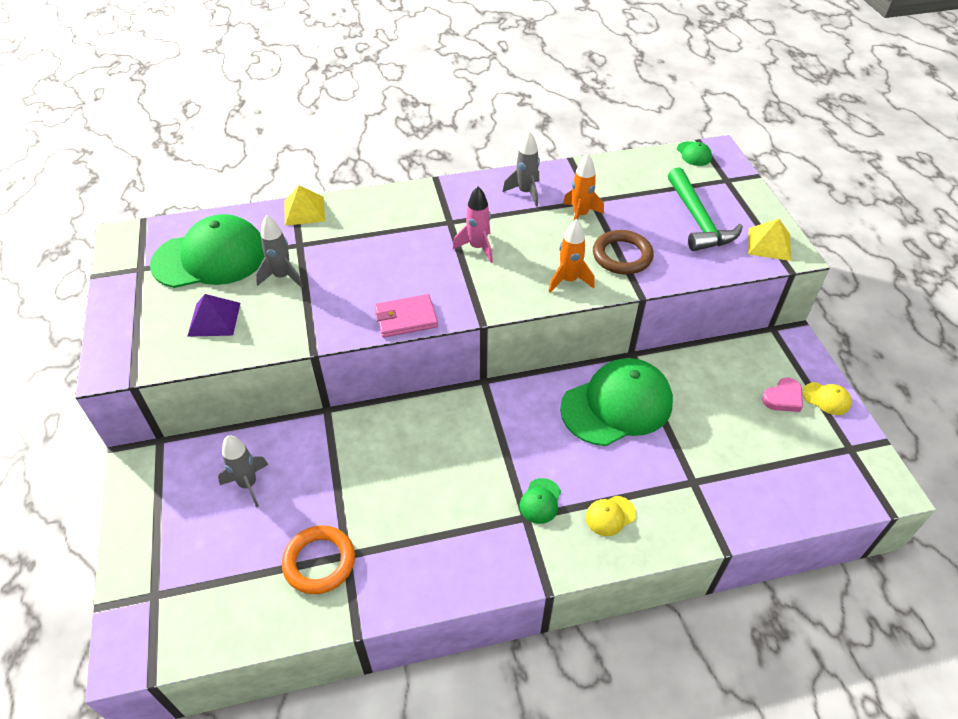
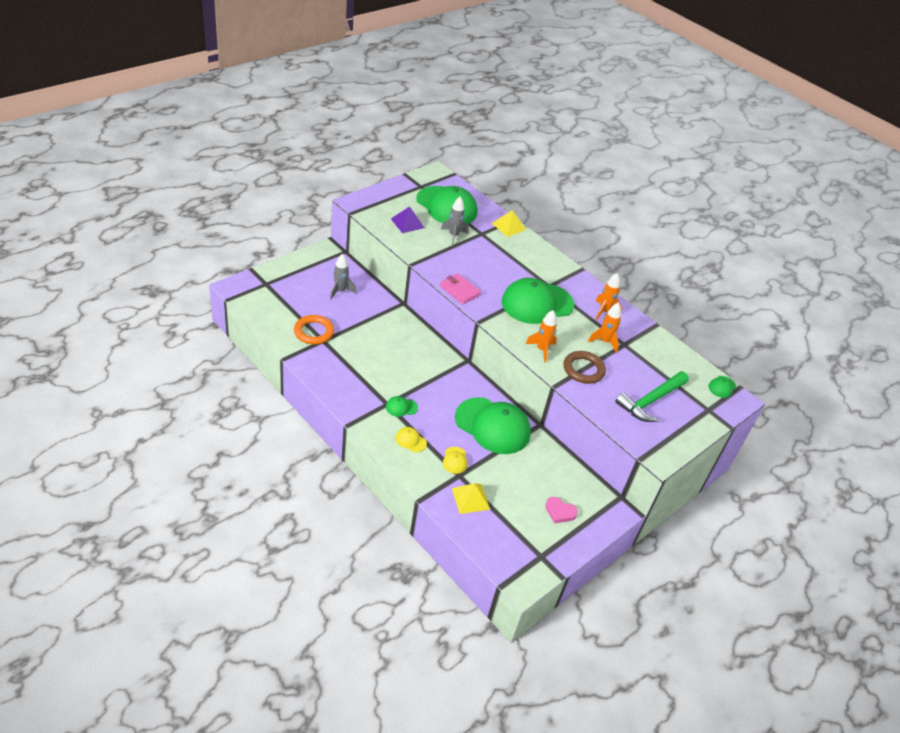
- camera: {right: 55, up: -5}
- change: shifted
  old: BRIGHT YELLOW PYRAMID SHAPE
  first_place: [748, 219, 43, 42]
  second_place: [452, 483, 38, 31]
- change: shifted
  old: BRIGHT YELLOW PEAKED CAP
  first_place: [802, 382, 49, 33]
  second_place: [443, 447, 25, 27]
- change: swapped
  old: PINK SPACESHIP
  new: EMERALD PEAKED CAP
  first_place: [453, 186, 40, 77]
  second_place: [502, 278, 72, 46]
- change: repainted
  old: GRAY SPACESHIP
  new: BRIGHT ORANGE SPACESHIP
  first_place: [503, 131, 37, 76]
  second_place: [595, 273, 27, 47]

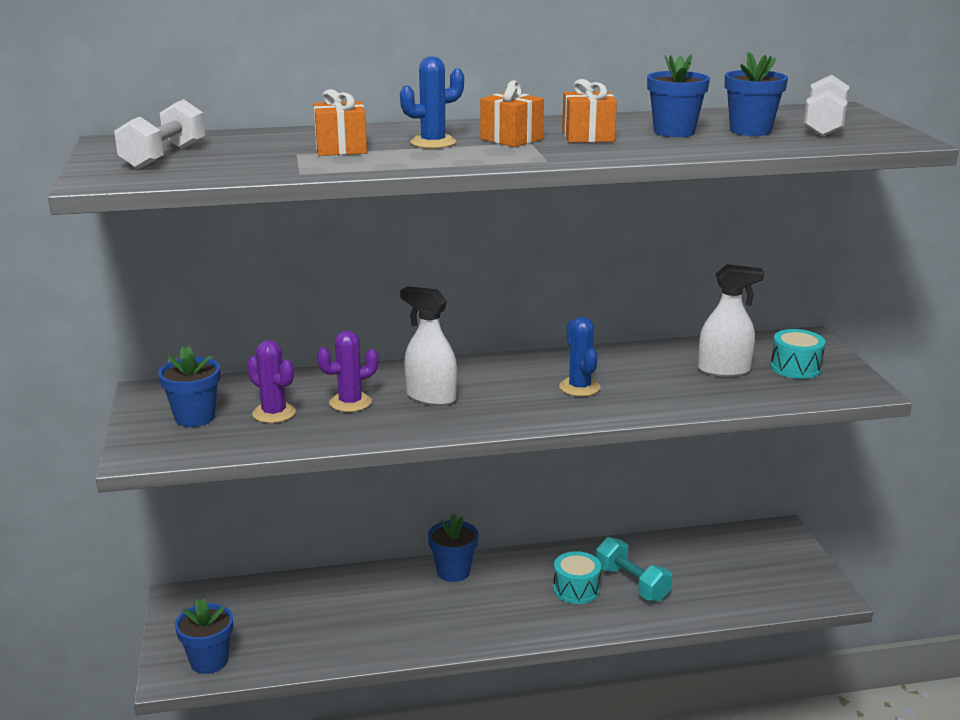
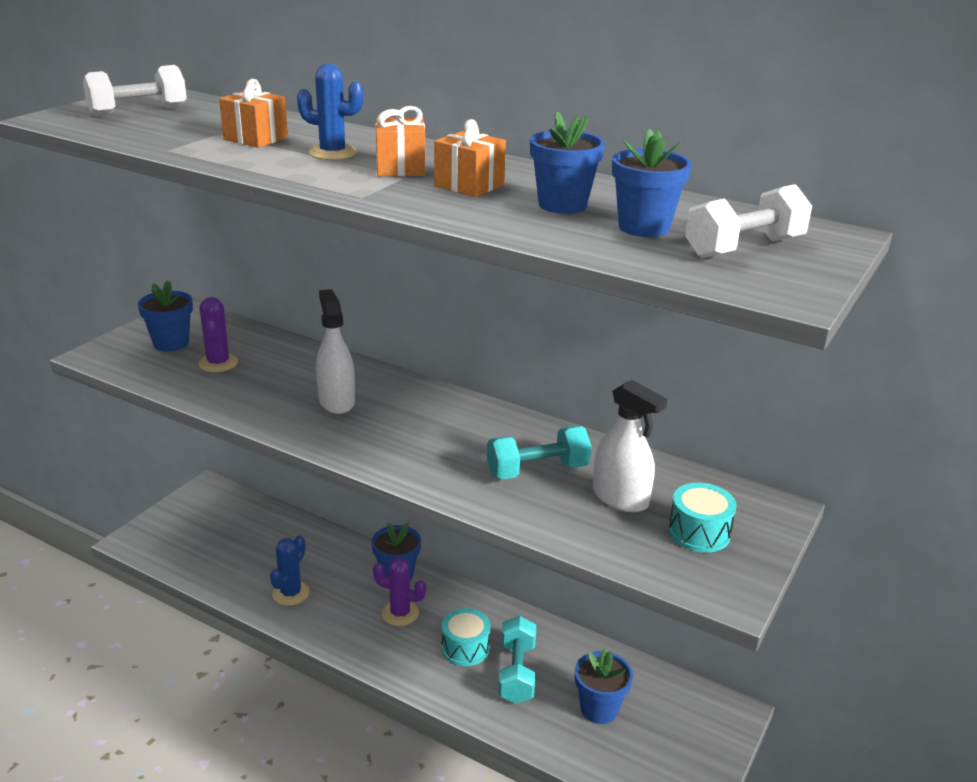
- camera: {right: 40, up: 5}
- change: new
  new: AQUA HAND WEIGHT
  second_place: [487, 426, 104, 54]
- change: shifted
  old: BLUE FLOWER POT
  first_place: [175, 599, 58, 75]
  second_place: [575, 649, 58, 75]
- change: shifted
  old: PURPLE PRICKLY PLANT
  first_place: [317, 331, 62, 81]
  second_place: [373, 557, 53, 69]
- change: shifted
  old: BLUE PRICKLY PLANT
  first_place: [559, 317, 41, 79]
  second_place: [270, 536, 40, 70]

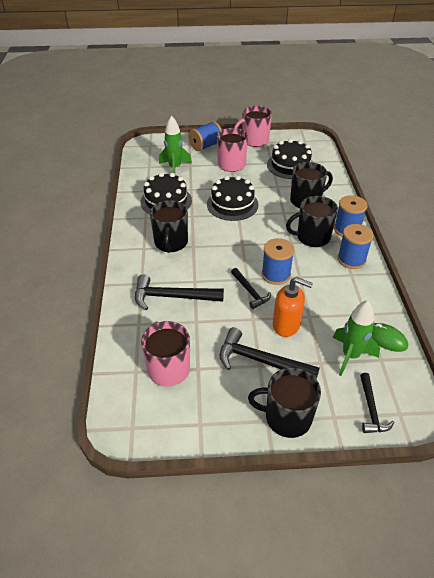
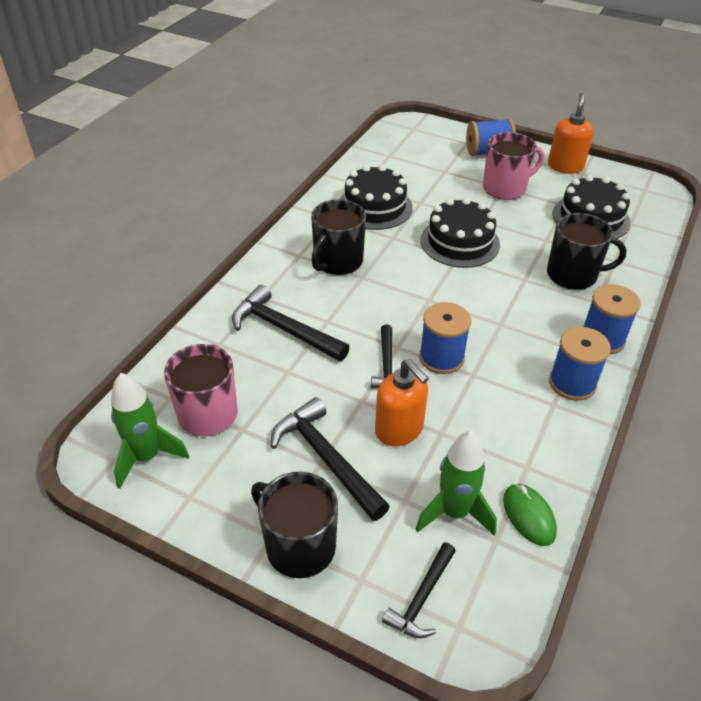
- camera: {right: 30, up: 0}
- change: gone
  old: BLACK TEA MUG
  first_place: [286, 196, 52, 51]
- change: shifted
  old: EMERALD SPACESHIP
  first_place: [159, 115, 33, 59]
  second_place: [111, 373, 78, 116]
- change: swapped
  old: PINK TEA MUG
  new: BRIGHT ORANGE SOAP PUMP
  first_place: [234, 106, 38, 41]
  second_place: [548, 93, 46, 81]

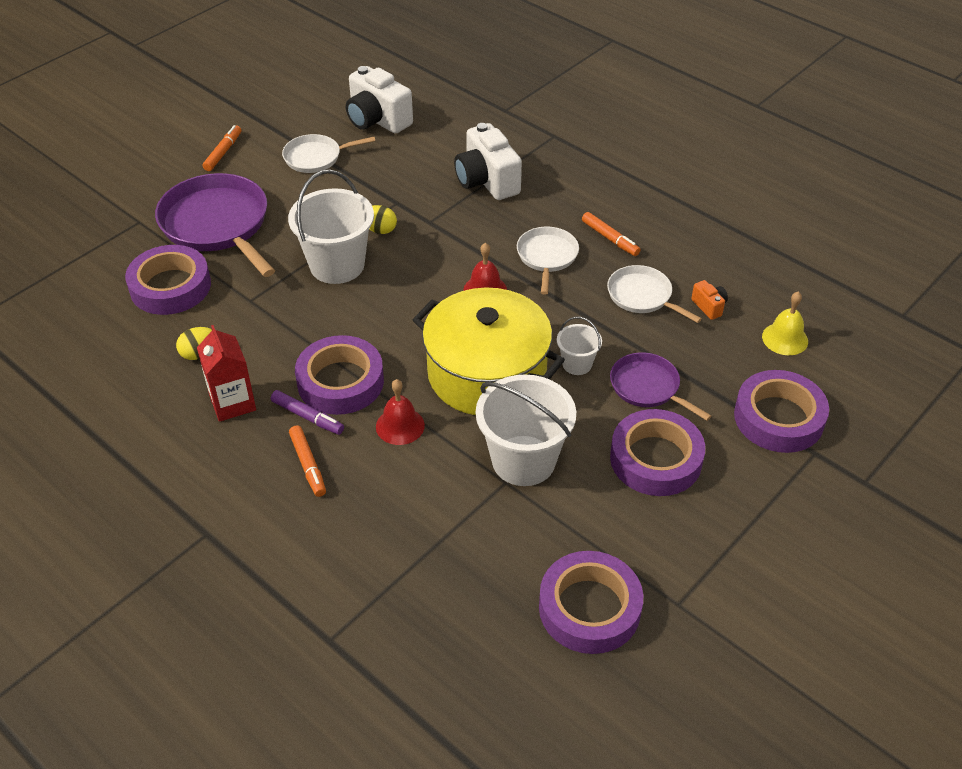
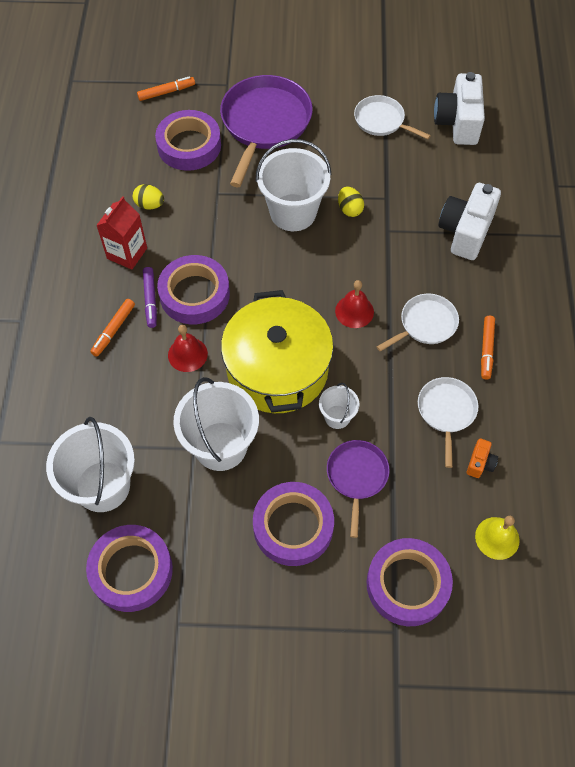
- camera: {right: 50, up: 15}
- change: new
  new: SNOW-WHITE PAIL
  second_place: [46, 417, 89, 95]
- change: shifted
  old: BRIGHT ORANGE MARKER
  first_place: [202, 125, 39, 46]
  second_place: [137, 76, 58, 25]

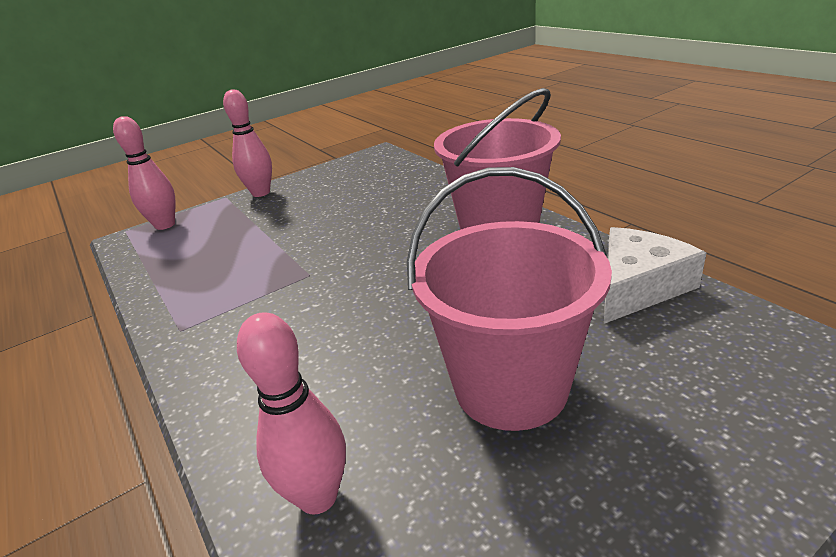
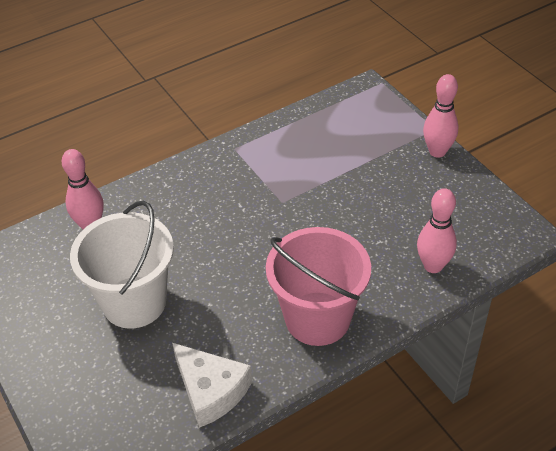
- camera: {right: 90, up: 15}
- change: shifted
  old: PINK BOWLING PIN
  first_place: [113, 116, 62, 114]
  second_place: [417, 188, 40, 85]
- change: repainted
  old: PINK PAIL
  new: SNOW-WHITE PAIL
  first_place: [407, 167, 205, 264]
  second_place: [70, 201, 104, 128]

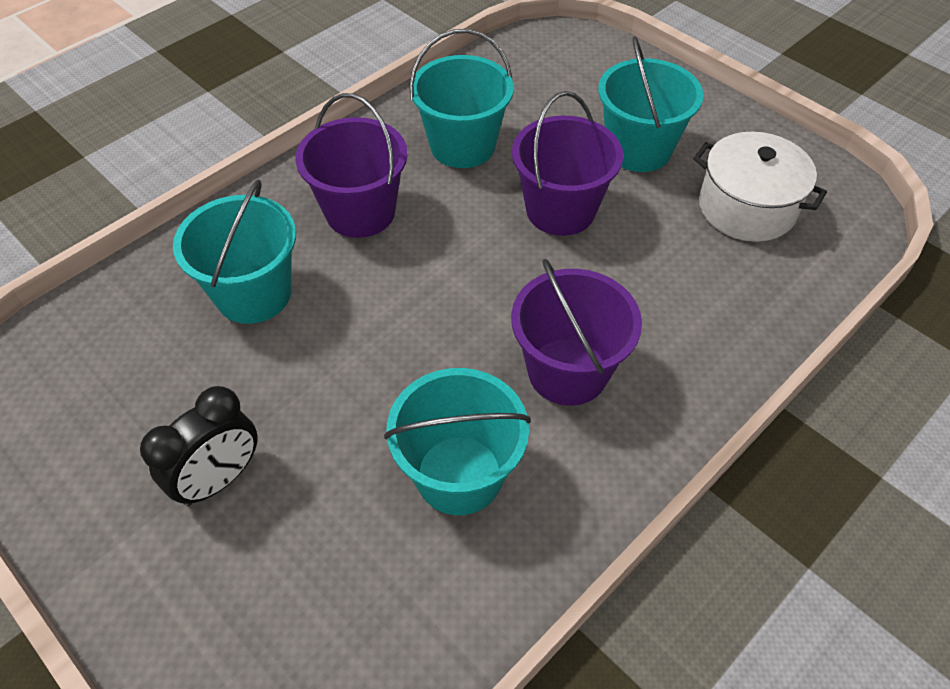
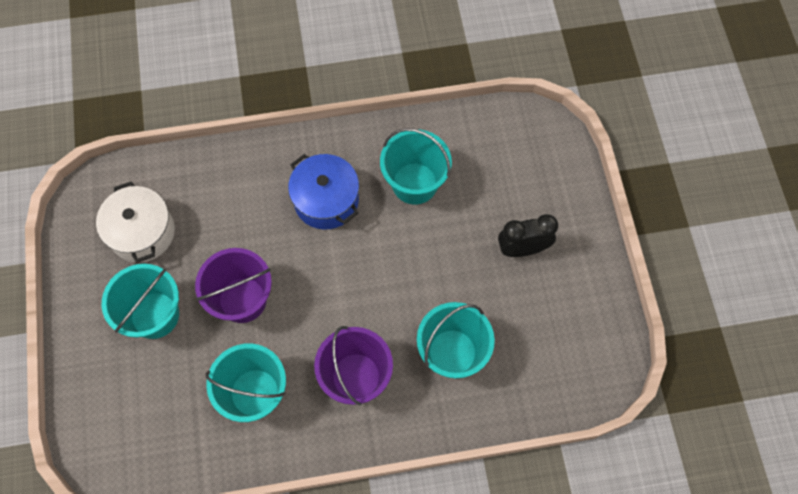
- camera: {right: -145, up: 15}
- change: swapped
  old: PURPLE PAIL
  new: BLUE STOCKPOT
  first_place: [511, 259, 131, 147]
  second_place: [288, 154, 71, 75]

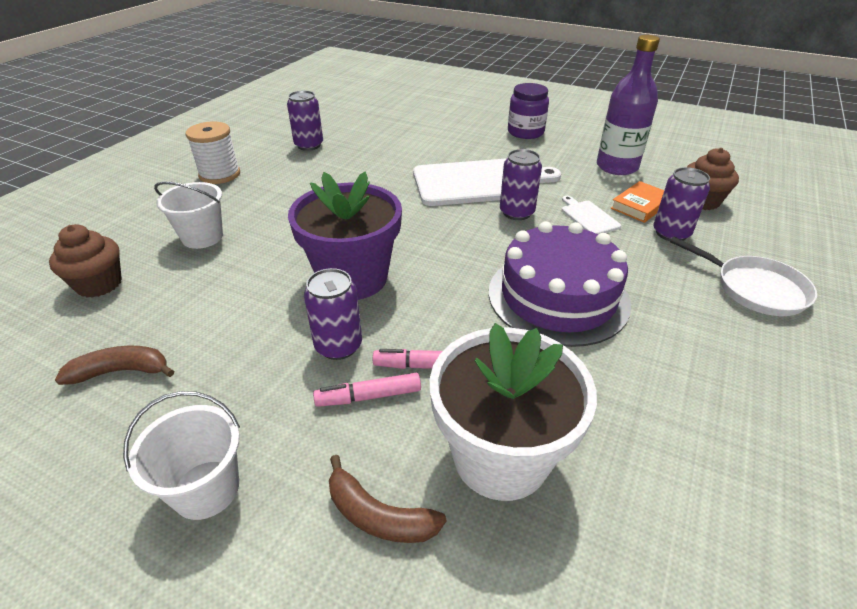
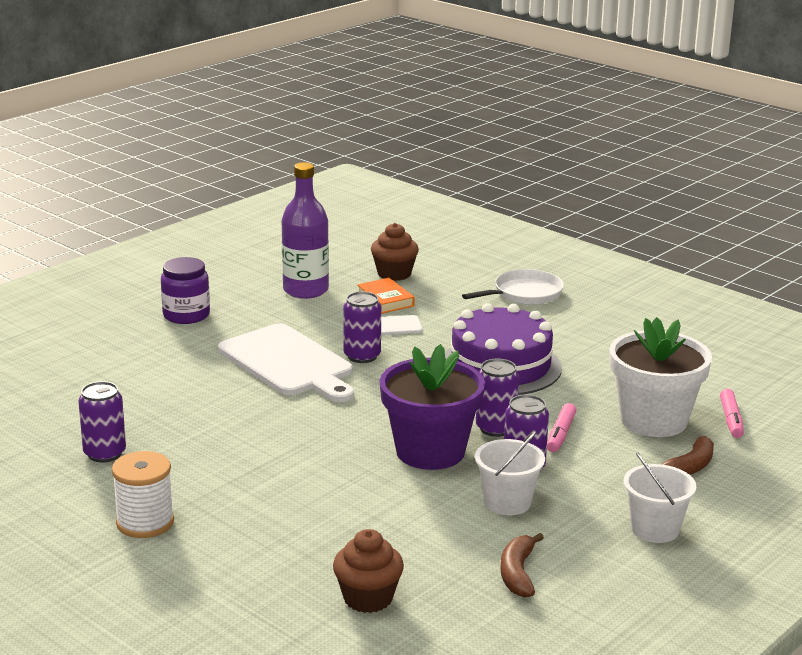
- camera: {right: -75, up: -15}
- change: shifted
  old: SNOW-WHITE PAIL
  first_place: [154, 182, 69, 67]
  second_place: [475, 430, 70, 85]
- change: shifted
  old: PINK MARKER
  first_place: [313, 373, 108, 34]
  second_place: [720, 389, 24, 49]
- change: shifted
  old: PURPLE TIN
  first_place: [654, 167, 56, 74]
  second_place: [476, 359, 43, 78]
- change: rotated
  old: SNOW-WHITE CUTTING BOARD
  first_place: [413, 158, 148, 48]
  second_place: [218, 323, 136, 79]
  degrees: 135

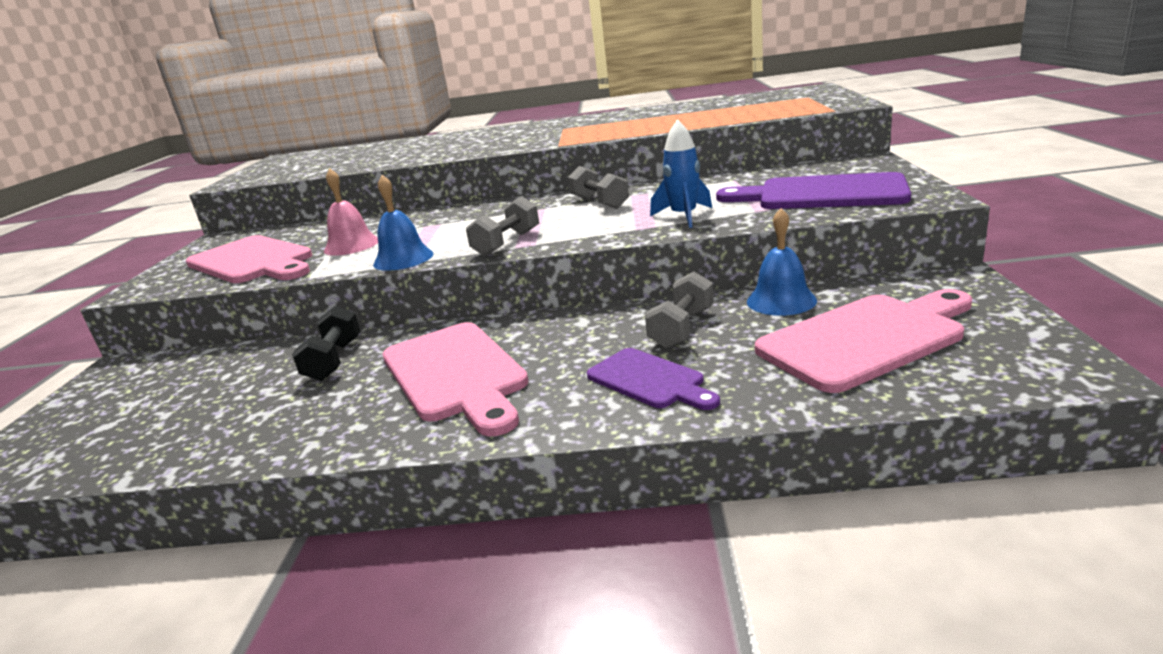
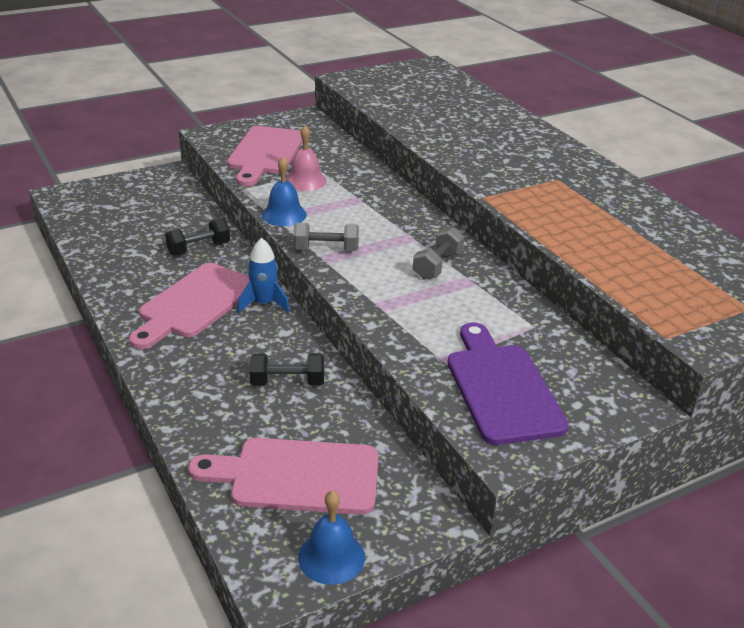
- camera: {right: 55, up: 10}
- change: gone
  old: PURPLE CUTTING BOARD
  first_place: [587, 348, 133, 62]
- change: shifted
  old: BLUE SPACESHIP
  first_place: [650, 119, 62, 109]
  second_place: [237, 238, 53, 75]
- change: shifted
  old: BLUE HAND BELL
  first_place: [747, 208, 70, 108]
  second_place: [298, 490, 67, 95]
- change: repainted
  old: GRAY HAND WEIGHT
  new: BLACK HAND WEIGHT
  first_place: [645, 272, 69, 77]
  second_place: [250, 353, 74, 33]
- change: rotated
  old: PINK CUTTING BOARD
  first_place: [755, 289, 217, 104]
  second_place: [188, 438, 191, 77]
  degrees: 150

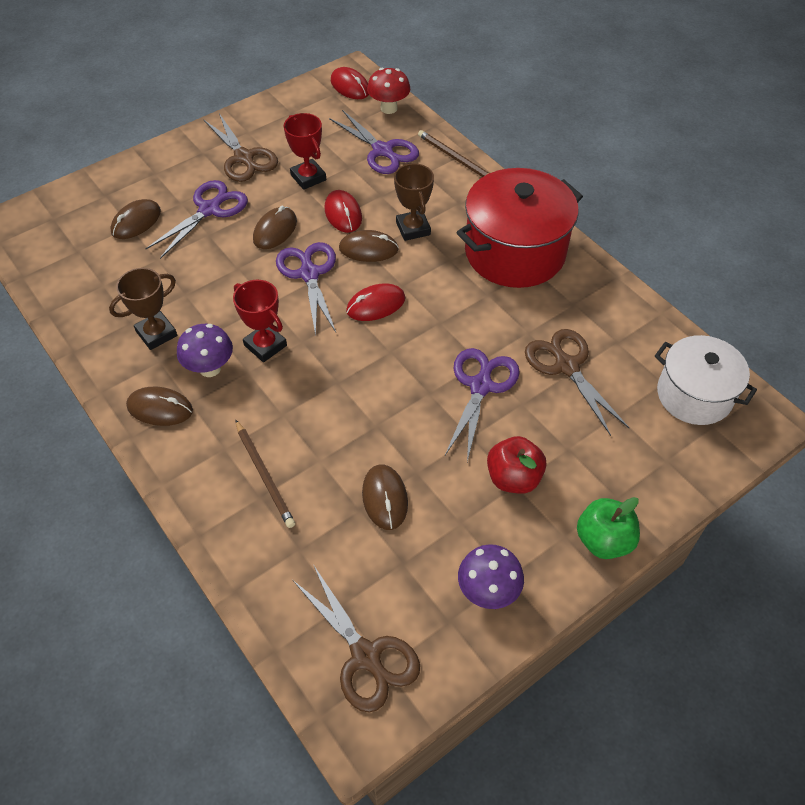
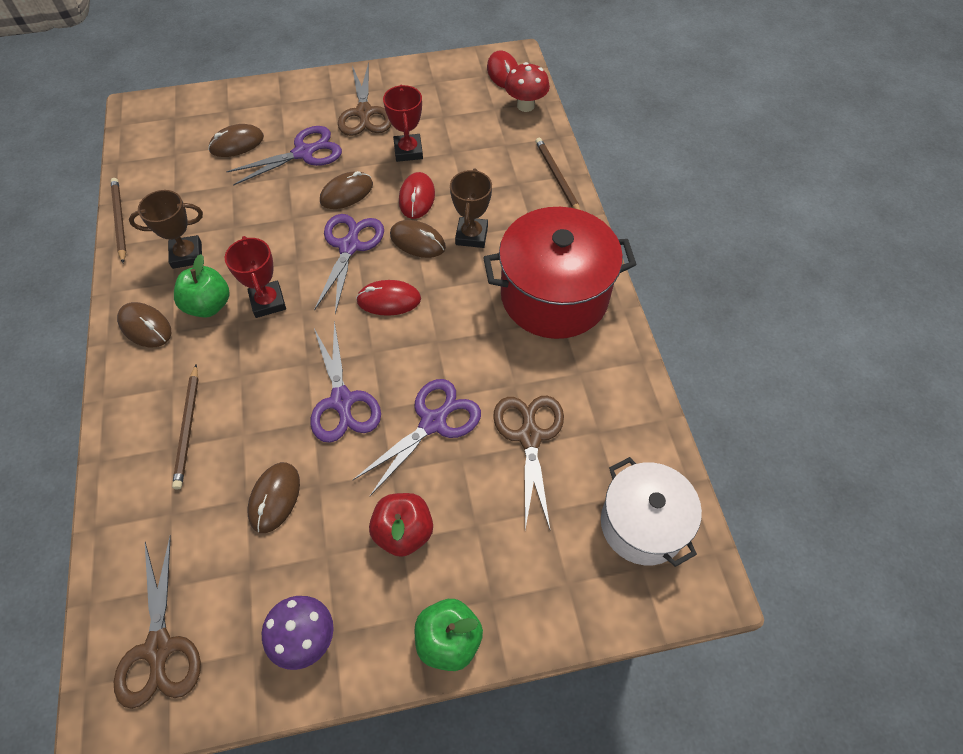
- camera: {right: 25, up: 5}
- change: new
  new: RUSSET PENCIL
  second_place: [111, 178, 15, 85]
- change: shifted
  old: PURPLE PAIR OF SCISSORS
  first_place: [329, 110, 90, 64]
  second_place: [310, 321, 71, 122]
- change: swapped
  old: PURPLE MUSHROOM
  new: EMERALD APPLE FRUIT
  first_place: [177, 324, 56, 53]
  second_place: [174, 254, 56, 64]

